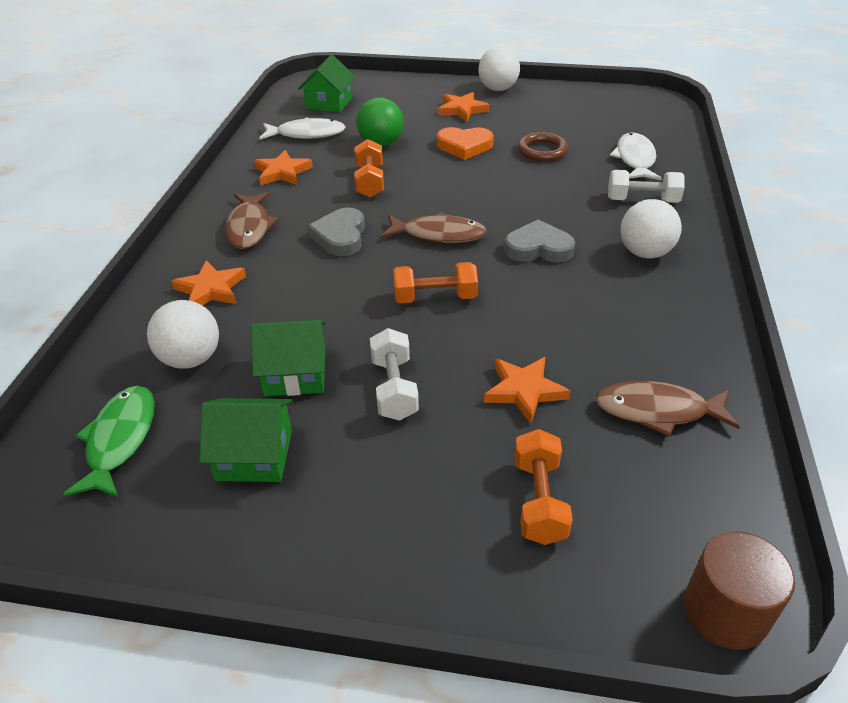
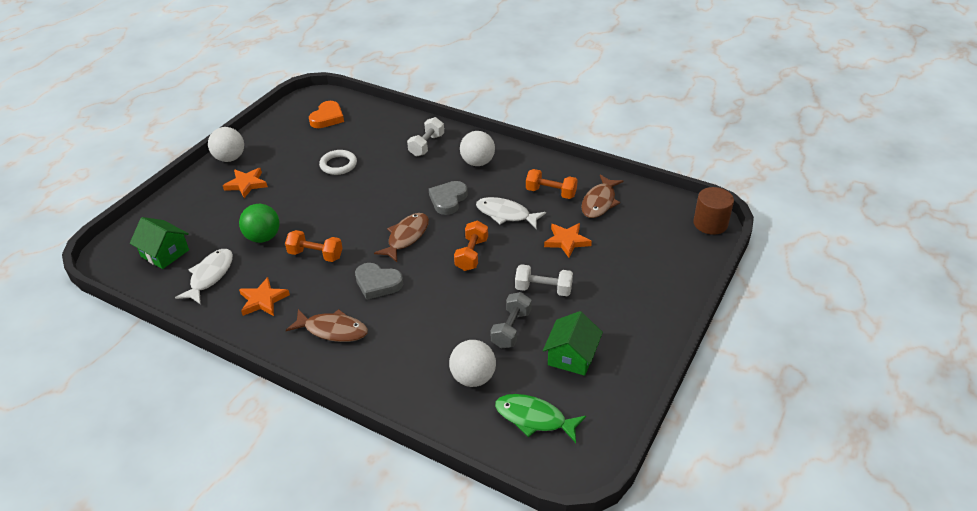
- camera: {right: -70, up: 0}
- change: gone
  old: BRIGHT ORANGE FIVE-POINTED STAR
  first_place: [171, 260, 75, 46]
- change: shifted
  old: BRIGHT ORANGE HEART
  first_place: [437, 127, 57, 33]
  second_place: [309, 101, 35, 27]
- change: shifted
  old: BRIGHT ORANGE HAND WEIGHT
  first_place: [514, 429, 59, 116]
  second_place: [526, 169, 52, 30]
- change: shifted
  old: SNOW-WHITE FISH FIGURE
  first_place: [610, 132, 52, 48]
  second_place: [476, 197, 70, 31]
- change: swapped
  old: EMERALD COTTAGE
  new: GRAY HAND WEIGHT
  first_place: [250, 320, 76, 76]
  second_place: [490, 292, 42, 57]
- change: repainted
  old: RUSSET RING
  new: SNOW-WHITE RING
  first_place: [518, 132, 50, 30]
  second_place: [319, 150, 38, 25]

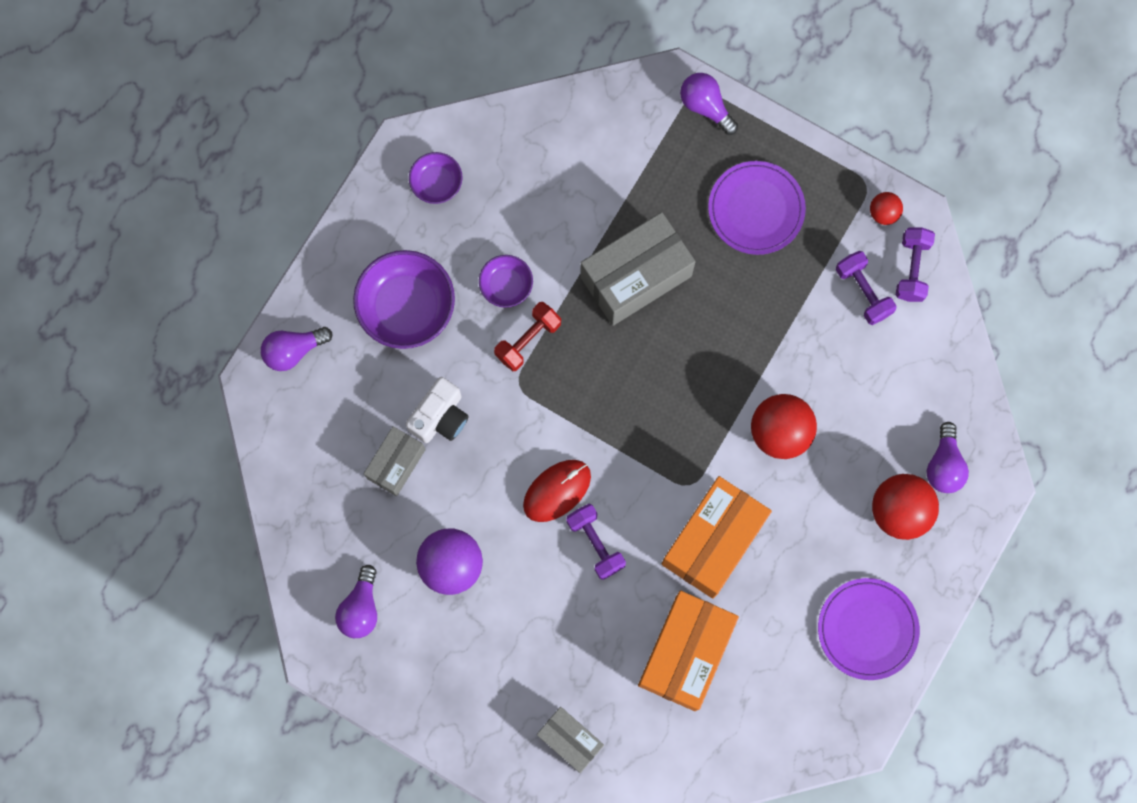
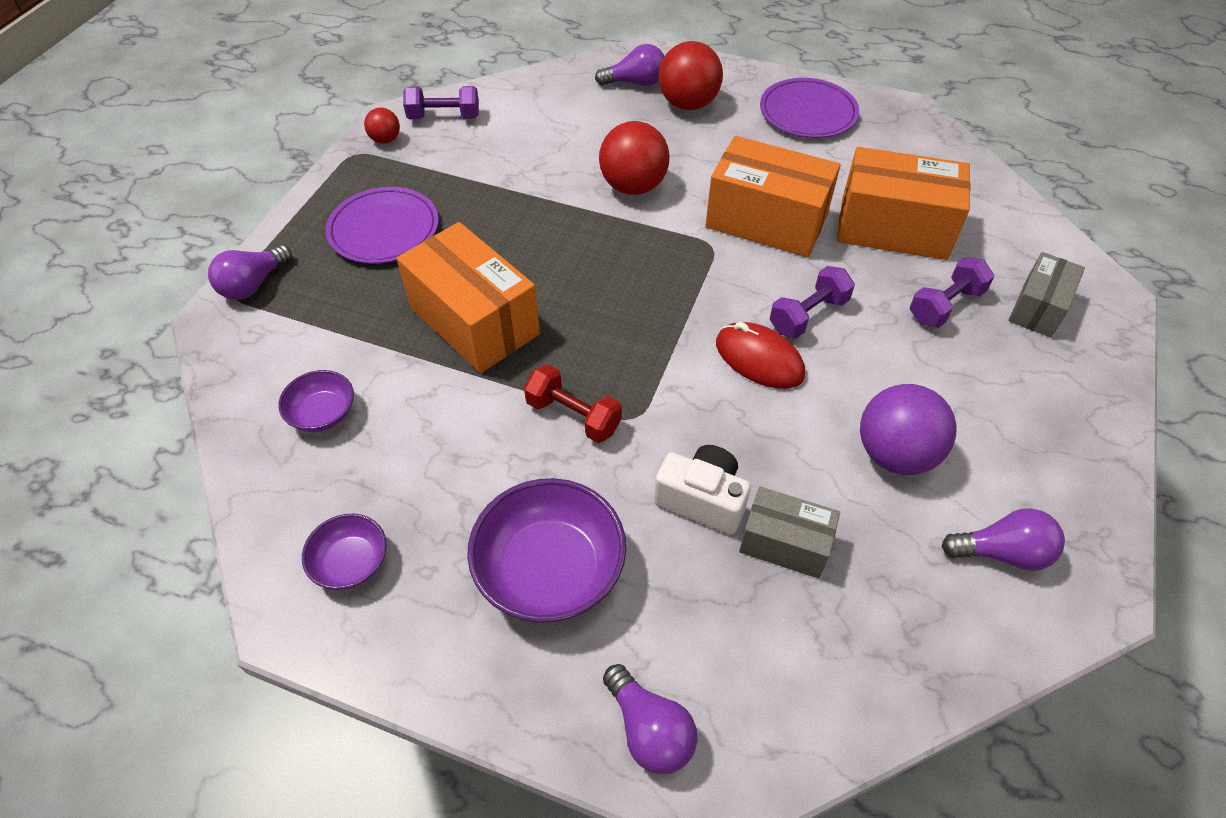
- camera: {right: -100, up: -25}
- change: shifted
  old: PURPLE DEEP DISH
  first_place: [479, 255, 54, 53]
  second_place: [278, 370, 76, 62]
- change: shifted
  old: PURPLE HAND WEIGHT
  first_place: [836, 251, 61, 74]
  second_place: [910, 257, 85, 71]
- change: repainted
  old: GRAY PACKAGE
  new: BRIGHT ORANGE PACKAGE
  first_place: [580, 212, 116, 114]
  second_place: [397, 222, 143, 151]

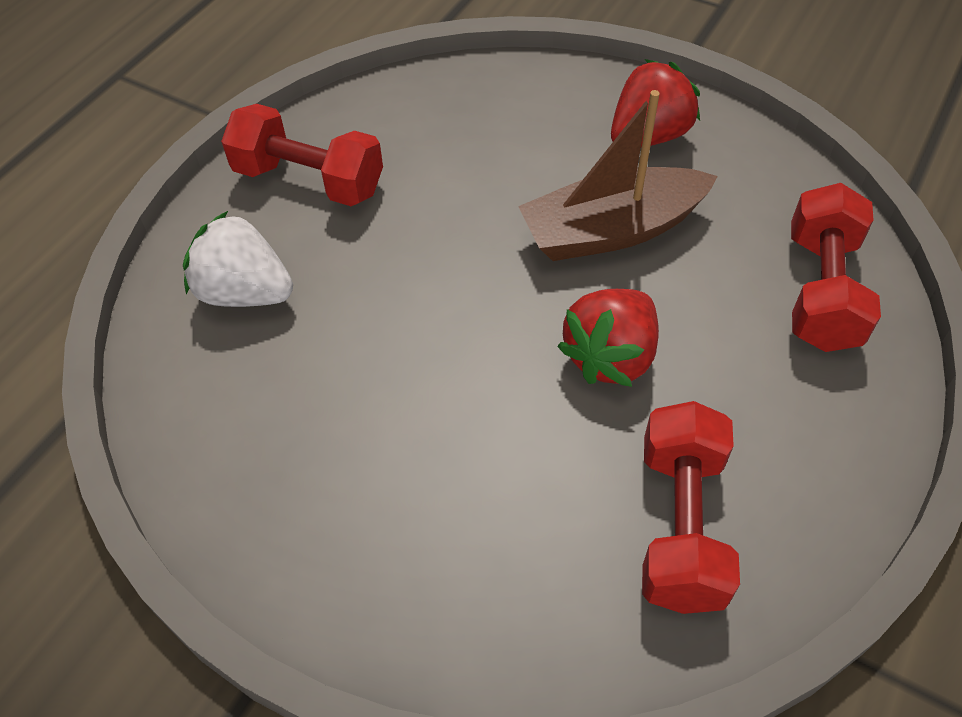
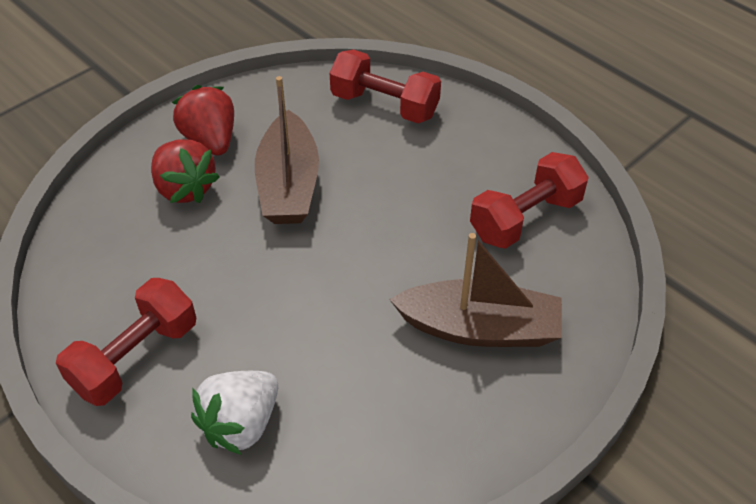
- camera: {right: -75, up: -5}
- change: new
  new: RUSSET TOY BOAT
  second_place: [389, 233, 173, 114]
- change: shifted
  old: RED TOY STRAWBERRY
  first_place: [557, 289, 102, 98]
  second_place: [151, 139, 68, 64]
- change: rotated
  old: RED HAND WEIGHT
  first_place: [642, 401, 98, 213]
  second_place: [470, 152, 119, 97]
  degrees: -60

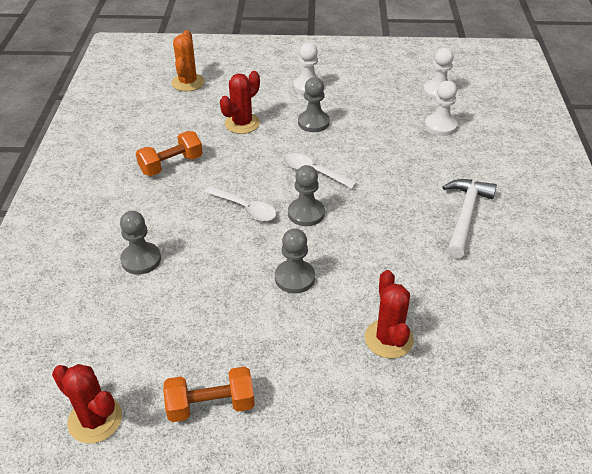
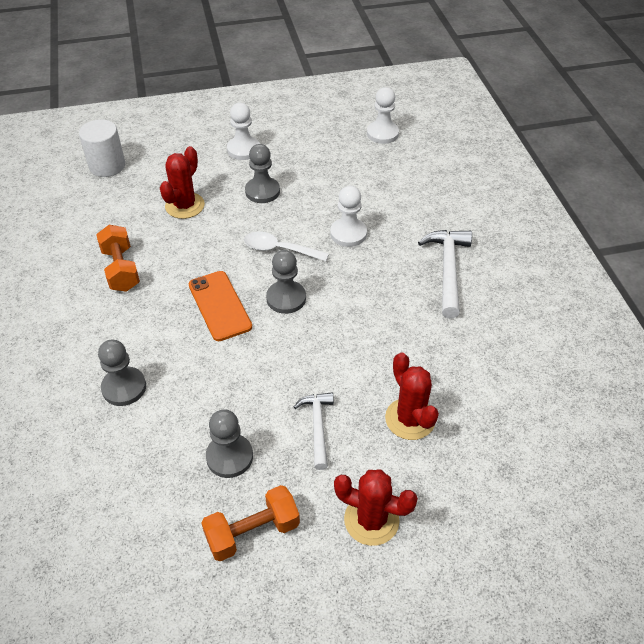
- camera: {right: -15, up: 5}
- change: new
  new: SNOW-WHITE HAMMER
  second_place: [294, 392, 40, 78]
- change: shifted
  old: RED PRICKLY PLANT
  first_place: [52, 364, 70, 79]
  second_place: [334, 469, 84, 77]
- change: shifted
  old: GRAY CHESS PAWN
  first_place: [275, 228, 40, 65]
  second_place: [206, 409, 47, 69]
- change: shifted
  old: SNOW-WHITE CHESS PAWN
  first_place: [425, 81, 33, 55]
  second_place: [330, 186, 37, 61]
- change: swapped
  old: BRIGHT ORANGE PRICKLY PLANT
  new: SNOW-WHITE CYLINDER
  first_place: [171, 30, 33, 61]
  second_place: [79, 119, 46, 58]
- change: swapped
  old: SNOW-WHITE TABLESPOON
  new: BRIGHT ORANGE SMARTPHONE
  first_place: [205, 186, 71, 35]
  second_place: [188, 271, 64, 70]
- change: rotated
  old: BRIGHT ORANGE HAND WEIGHT
  first_place: [136, 131, 67, 45]
  second_place: [96, 225, 44, 67]
  degrees: -60

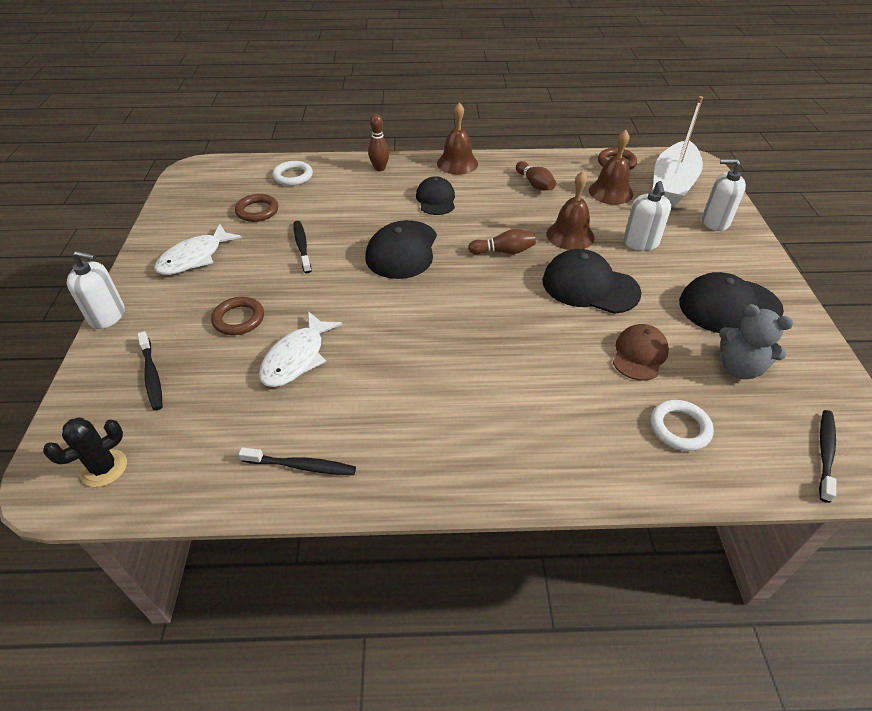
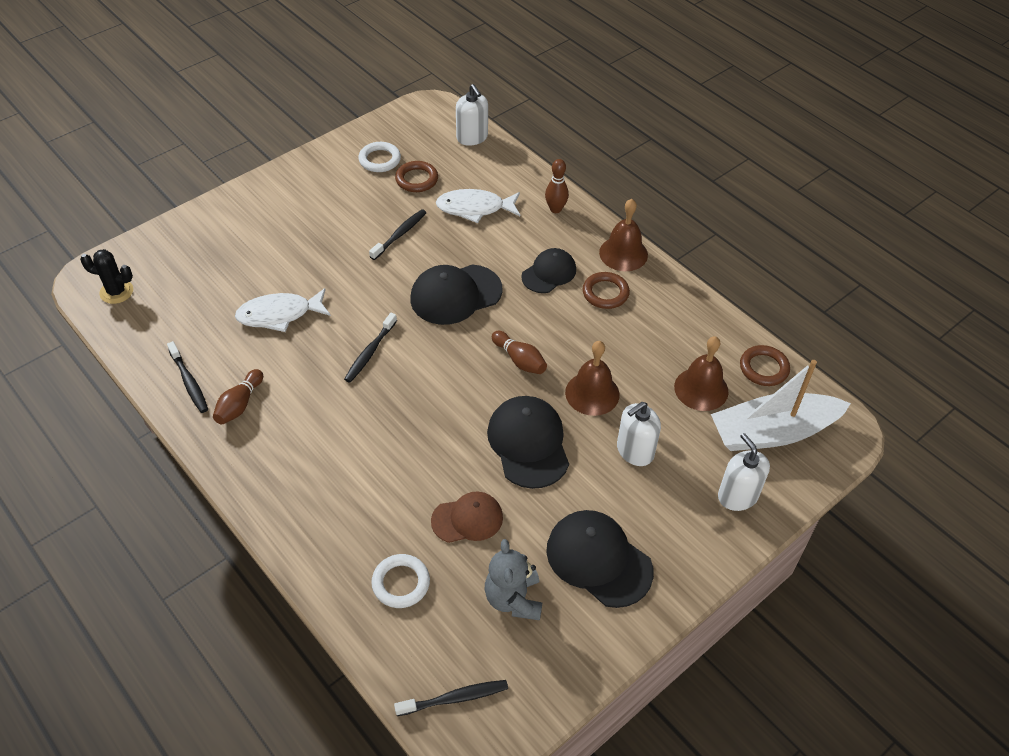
- camera: {right: 50, up: 5}
- change: shifted
  old: SNOW-WHITE SOAP PUMP
  first_place: [67, 251, 58, 78]
  second_place: [456, 84, 32, 62]
- change: shifted
  old: BLACK DENTAL BRUSH
  first_place: [137, 331, 26, 79]
  second_place: [344, 313, 53, 70]
- change: shifted
  old: SNOW-WHITE FISH FIGURE
  first_place: [154, 224, 88, 51]
  second_place: [436, 189, 84, 34]
- change: shifted
  old: RUSSET RING
  first_place: [211, 297, 53, 38]
  second_place: [583, 272, 47, 37]
- change: shifted
  old: SNOW-WHITE RING
  first_place: [272, 161, 41, 25]
  second_place: [359, 142, 42, 30]
- change: shifted
  old: RUSSET BOWLING PIN
  first_place: [516, 161, 40, 29]
  second_place: [213, 369, 50, 56]

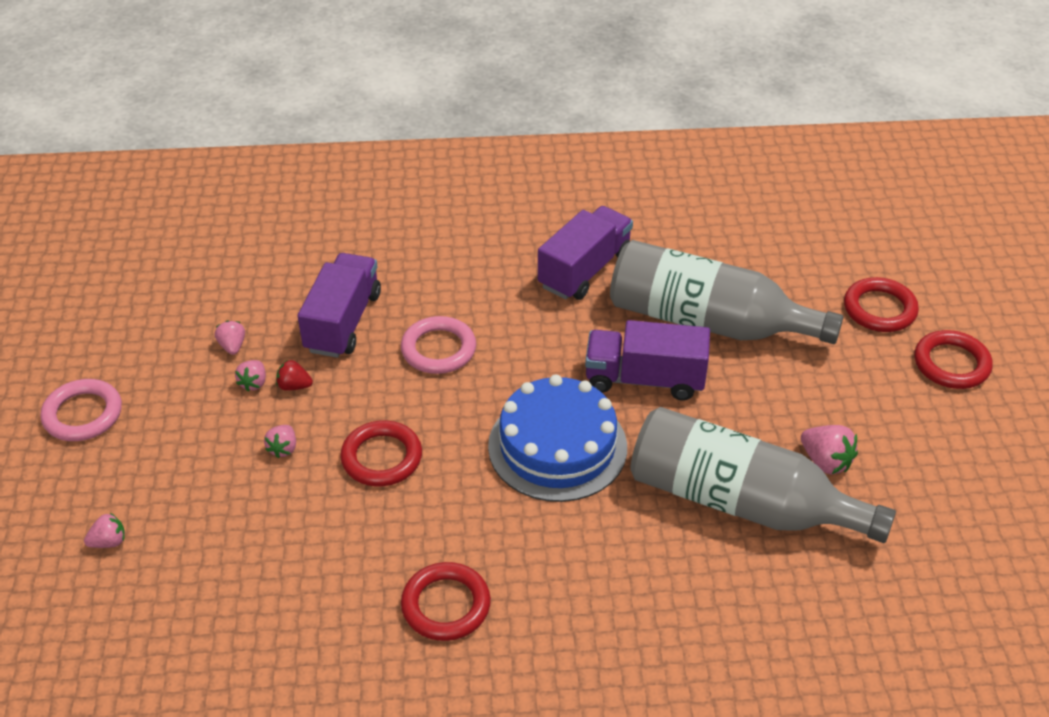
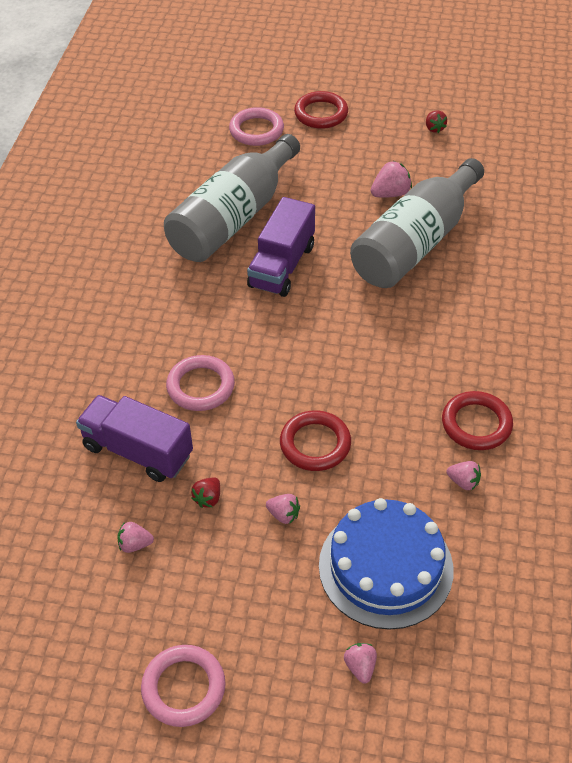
- camera: {right: -75, up: 5}
- change: gone
  old: PURPLE LORRY
  first_place: [538, 206, 95, 94]
- change: new
  new: RED TOY STRAWBERRY
  second_place: [426, 111, 21, 22]
- change: shifted
  old: PINK TOY STRAWBERRY
  first_place: [235, 360, 31, 32]
  second_place: [447, 461, 34, 29]
- change: shifted
  old: BLUE GATEAU
  first_place: [488, 375, 139, 127]
  second_place: [319, 498, 135, 132]
- change: repainted
  old: RED RING
  new: PINK RING
  first_place: [844, 277, 75, 55]
  second_place: [229, 107, 55, 39]

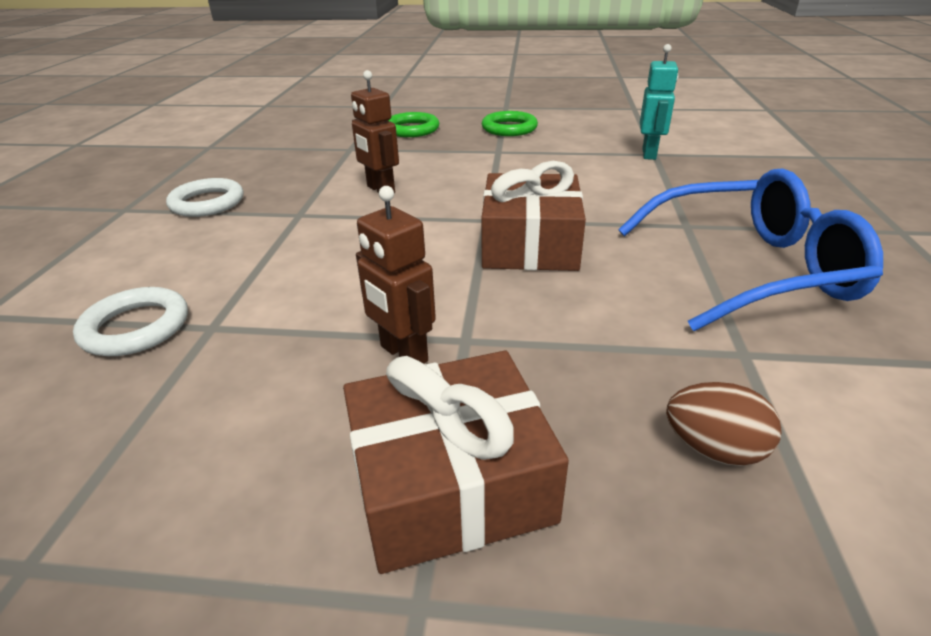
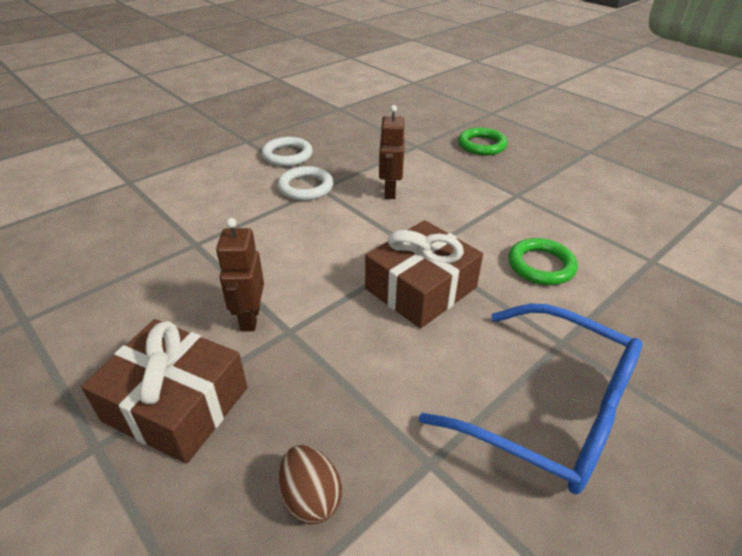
- camera: {right: 40, up: 5}
- change: gone
  old: AQUA TOY ROBOT
  first_place: [640, 44, 39, 116]
- change: shifted
  old: SNOW-WHITE RING
  first_place: [73, 287, 115, 69]
  second_place: [277, 166, 56, 35]
- change: shifted
  old: EMERALD RING
  first_place: [482, 111, 56, 25]
  second_place: [509, 238, 69, 47]

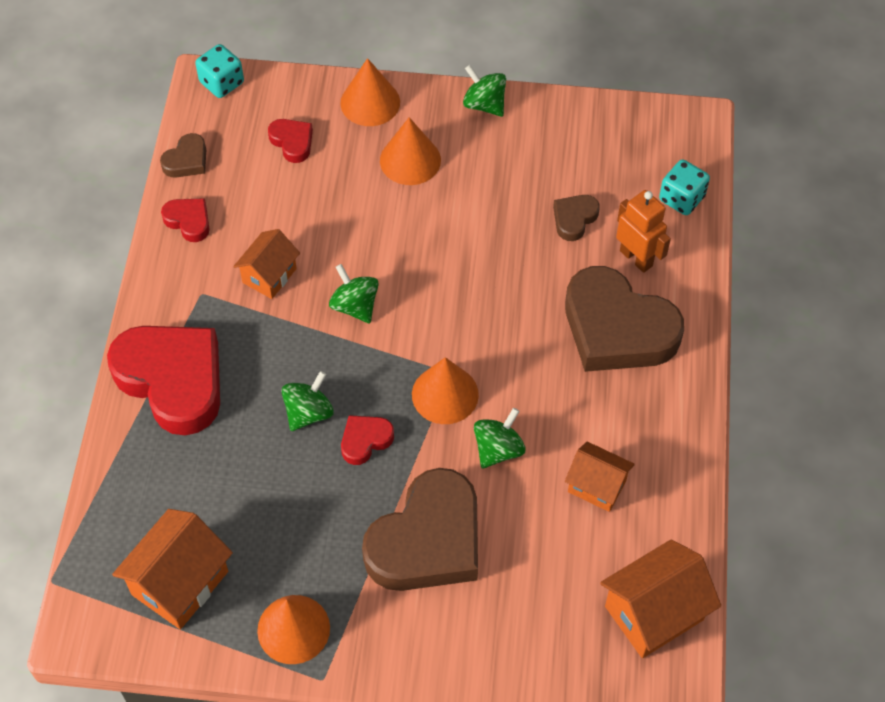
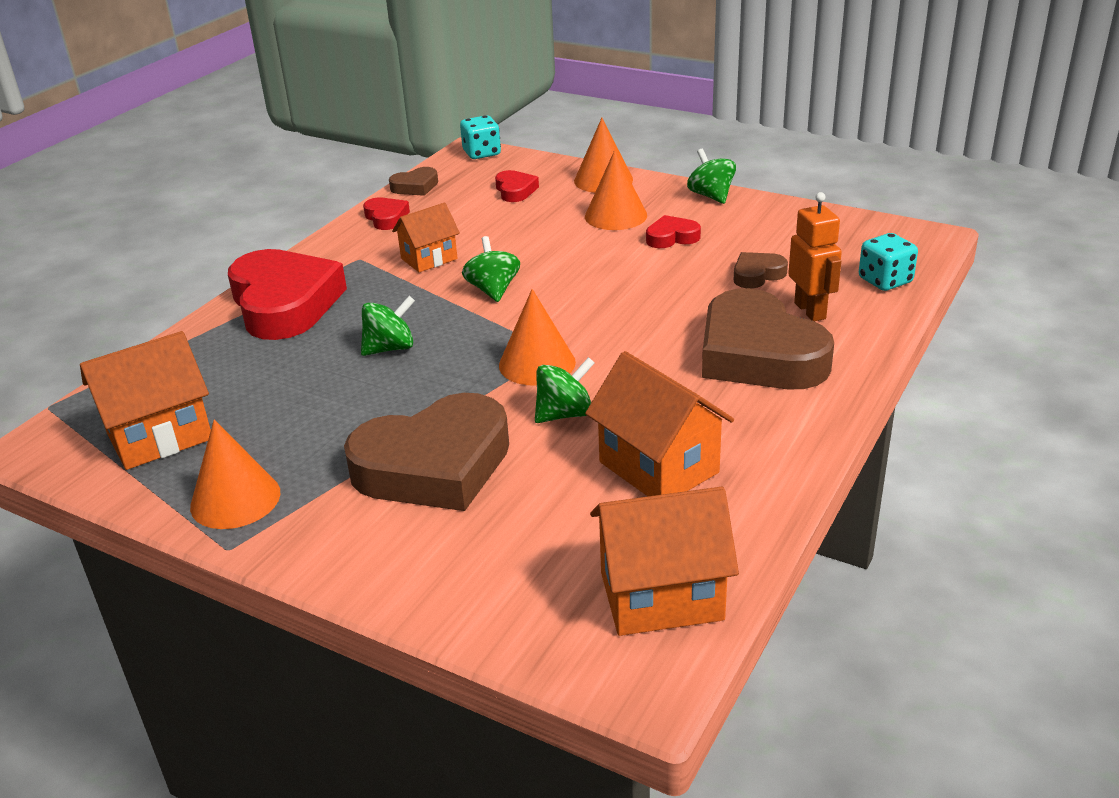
- camera: {right: 25, up: -25}
- change: shifted
  old: RED HEART
  first_place: [341, 415, 53, 50]
  second_place: [646, 215, 55, 33]
- change: scaled
  old: BRIGHT ORANGE COTTAGE
  first_place: [565, 441, 70, 71]
  second_place: [585, 351, 149, 145]
  factor: 1.57

